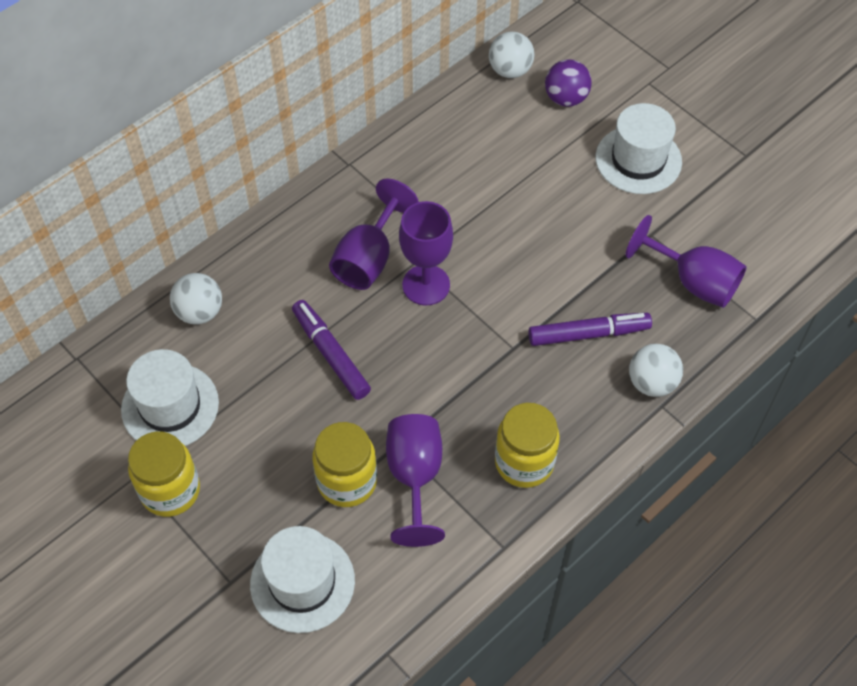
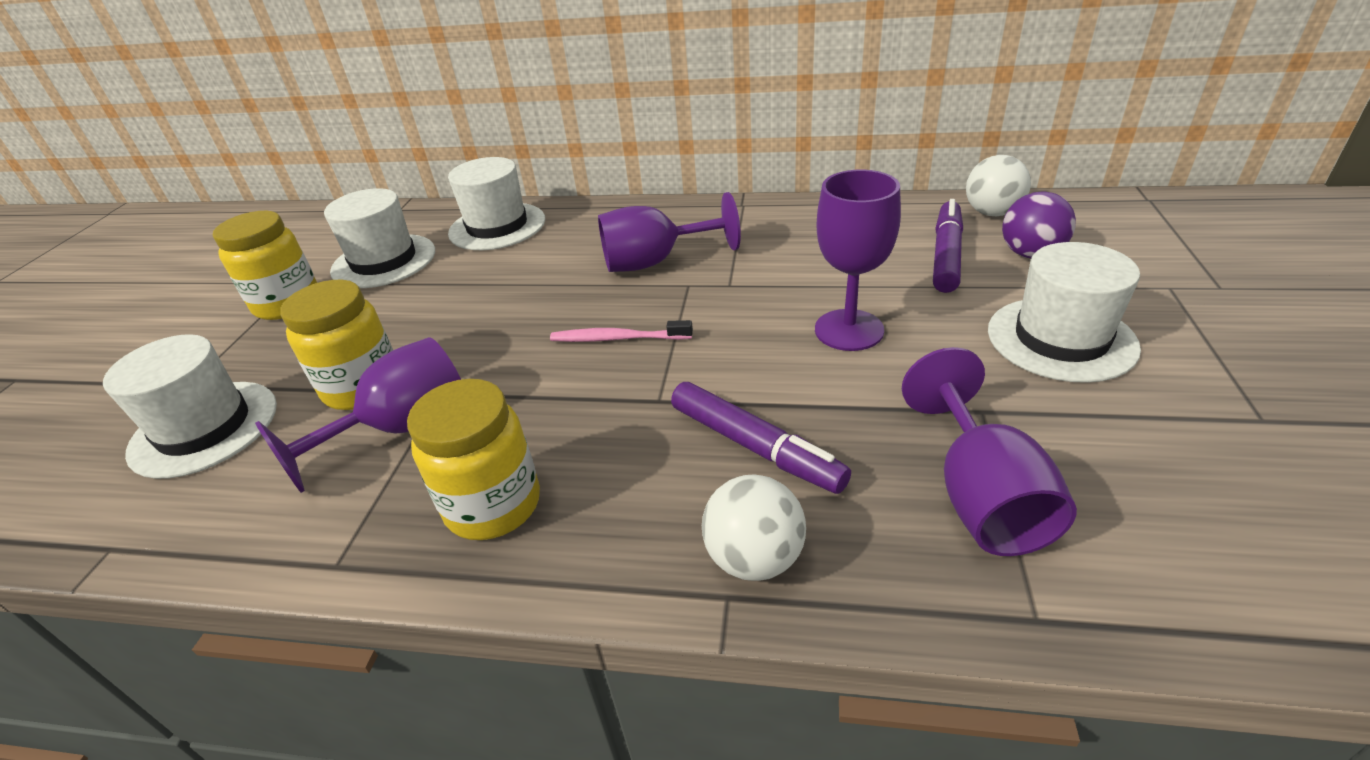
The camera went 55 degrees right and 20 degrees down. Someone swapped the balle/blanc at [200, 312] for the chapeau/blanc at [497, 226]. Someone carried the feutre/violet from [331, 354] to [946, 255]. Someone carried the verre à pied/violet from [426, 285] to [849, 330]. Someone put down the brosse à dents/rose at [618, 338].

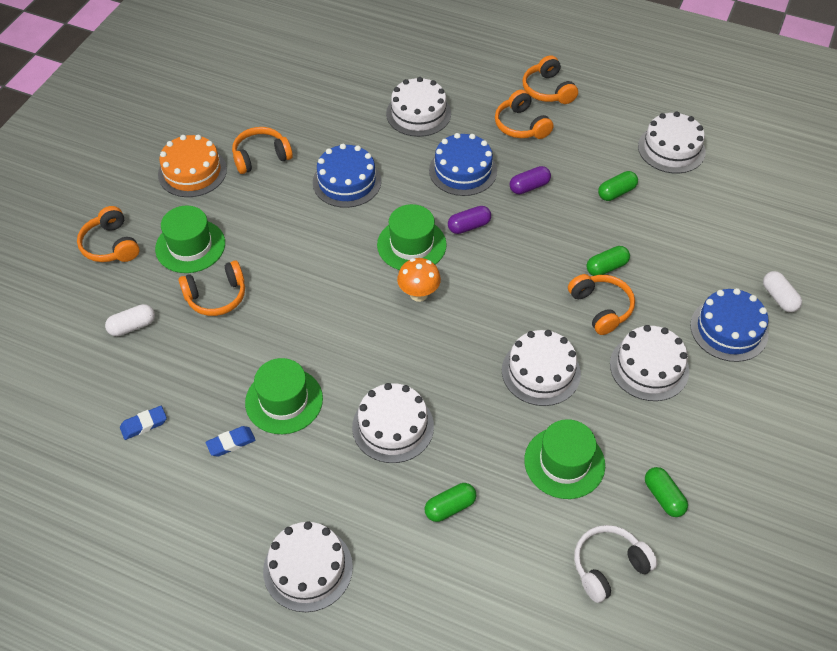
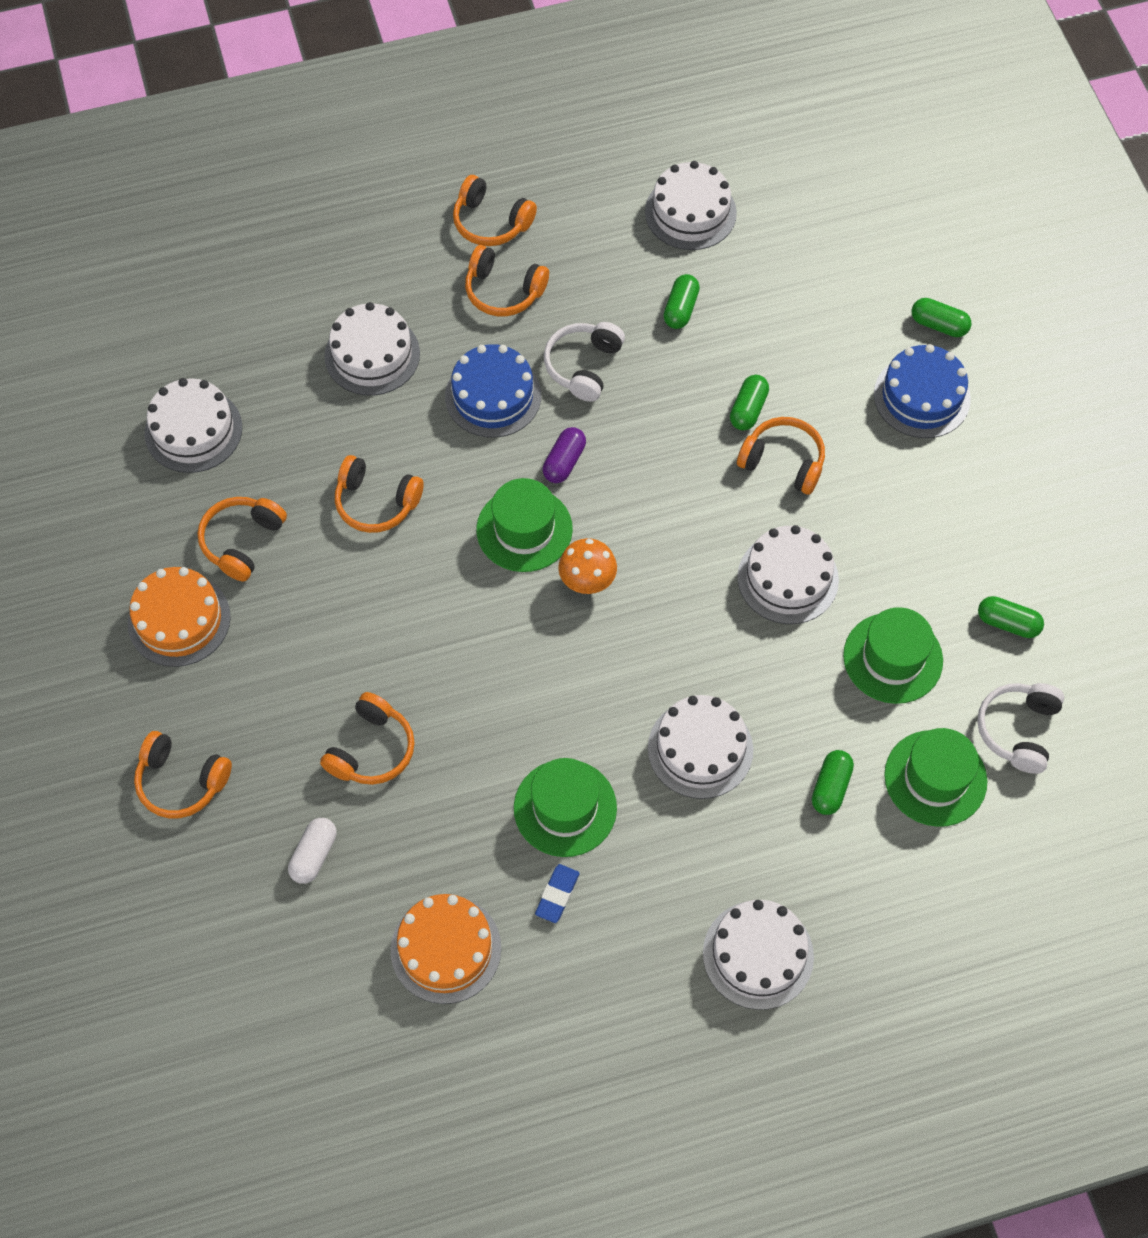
The camera went 40 degrees left and 10 degrees up. Someone swapped the gomme/bleu at [144, 424] for the gâteau/orange at [446, 949]. Someone carried the chapeau/vert from [190, 246] to [935, 778]. Someone swapped the gâteau/bleu at [347, 182] for the casque audio/orange at [376, 502]. Someone swapped the gélule/violet at [529, 187] for the casque audio/blanc at [583, 366]. Someone carried the gâteau/blanc from [649, 367] to [193, 430]. Someone repainted the gélule/blanc at [779, 298], which became the gélule/vert at [938, 325].

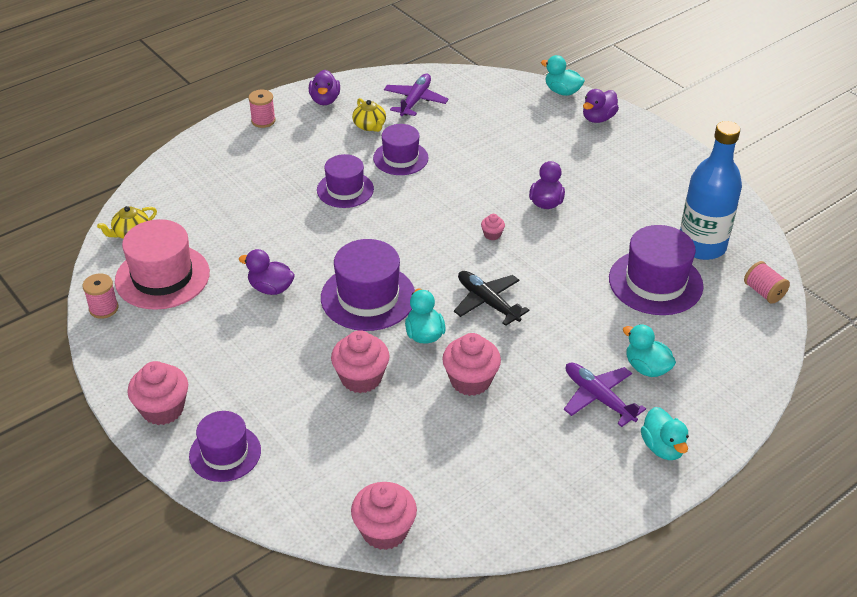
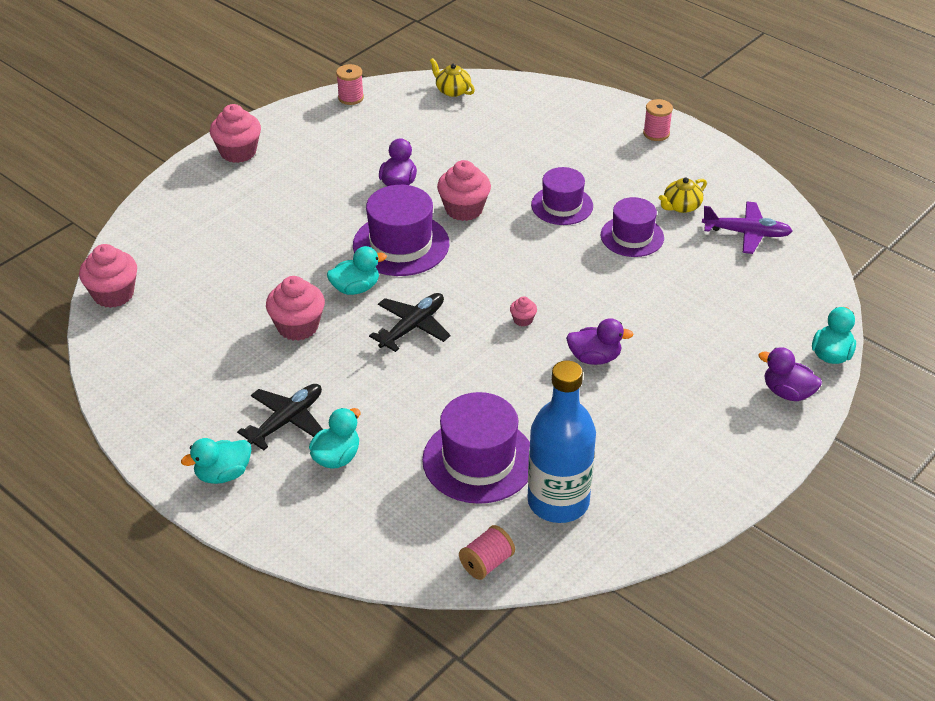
The camera went 80 degrees right and 0 degrees up. Someone took away the chapeau/rose at [162, 277]. Someone took away the chapeau/violet at [225, 453]. Someone took away the canard/violet at [325, 100]. Someone carried the muffin/rose from [361, 378] to [464, 209]. Someone repainted the avion/violet at [599, 398], which became the avion/noir at [286, 421].

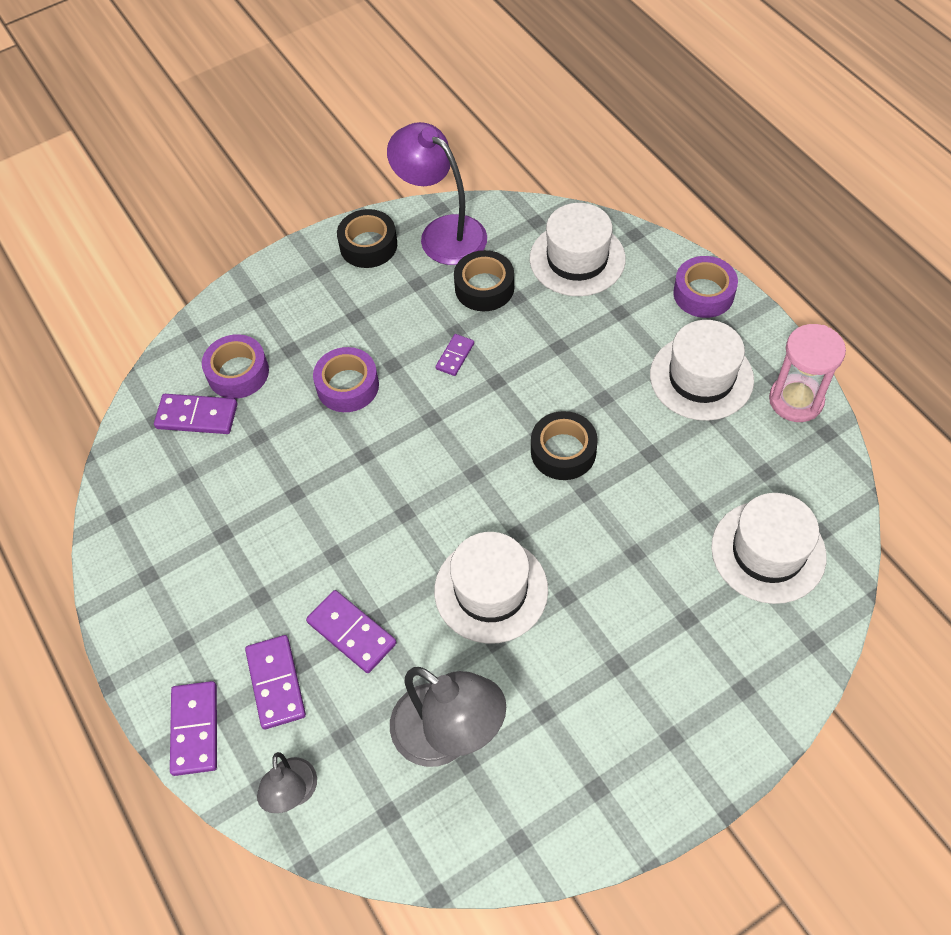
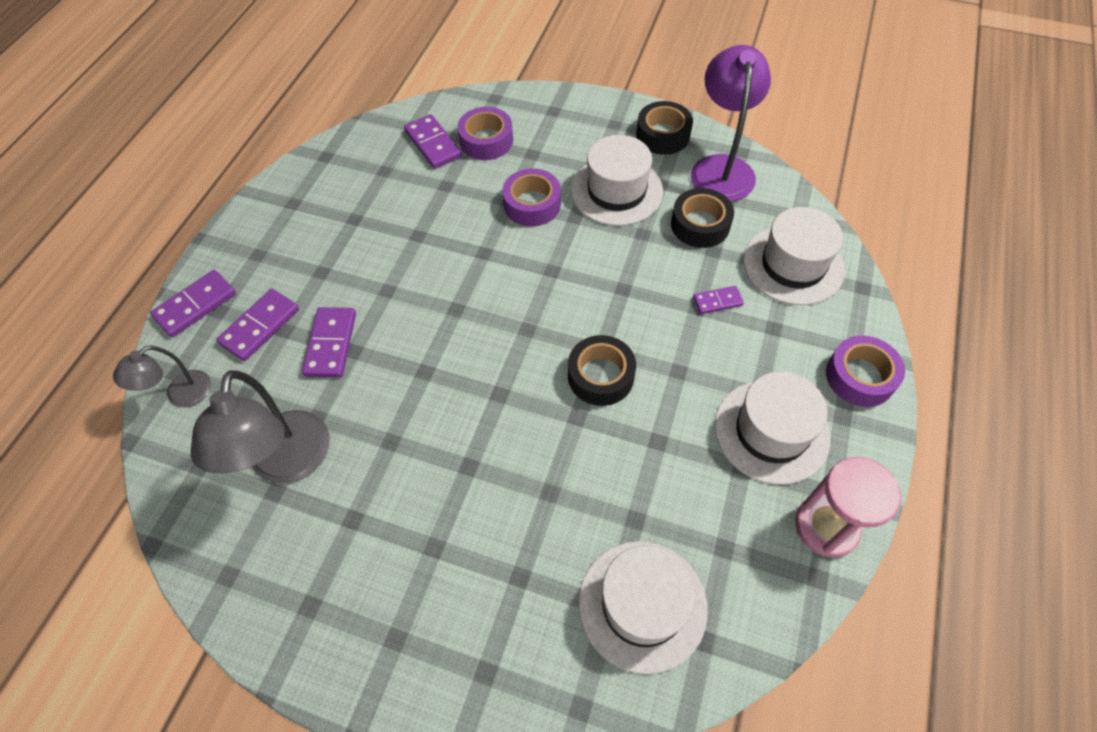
The camera went 50 degrees right and 0 degrees up. Someone carried the chapeau/blanc from [491, 590] to [616, 191]. Someone carried the domino/violet from [455, 356] to [717, 301].

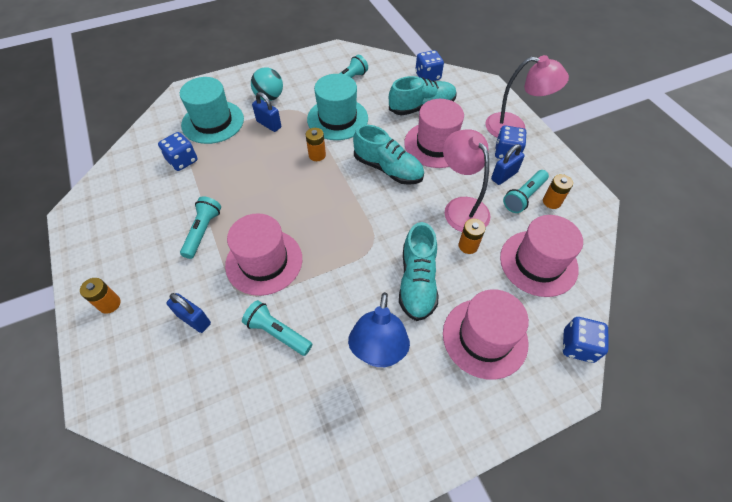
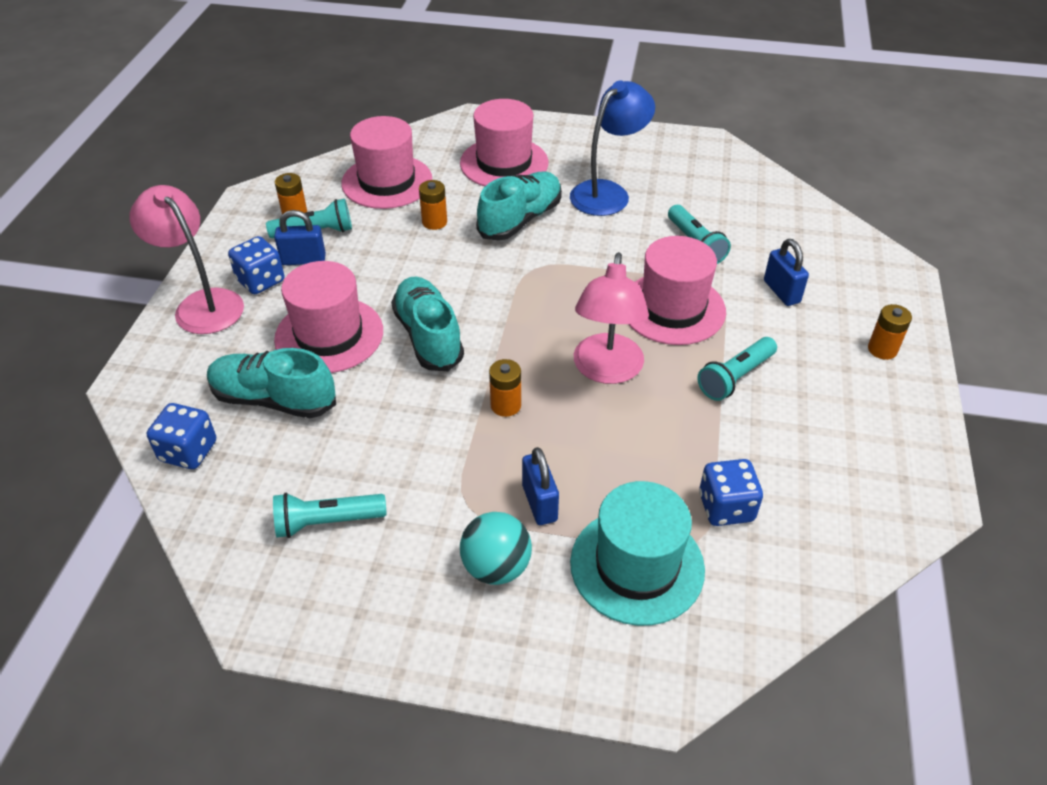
The camera went 145 degrees left and 10 degrees down. Someone took away the chapeau/turquoise at [337, 119]. Someone carried the lampe/rose from [461, 207] to [606, 370]. Someone took away the dé/bleu at [578, 346].

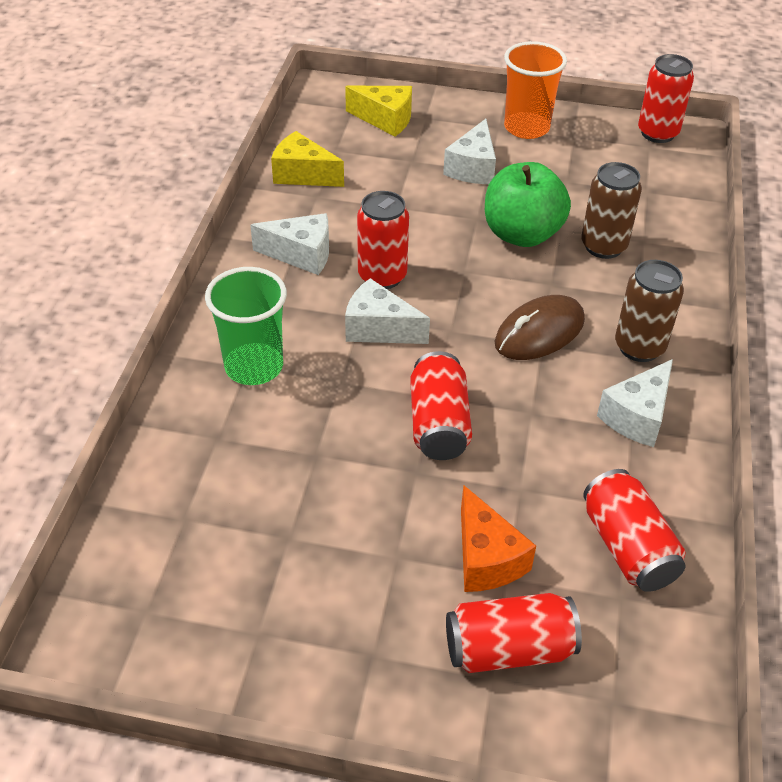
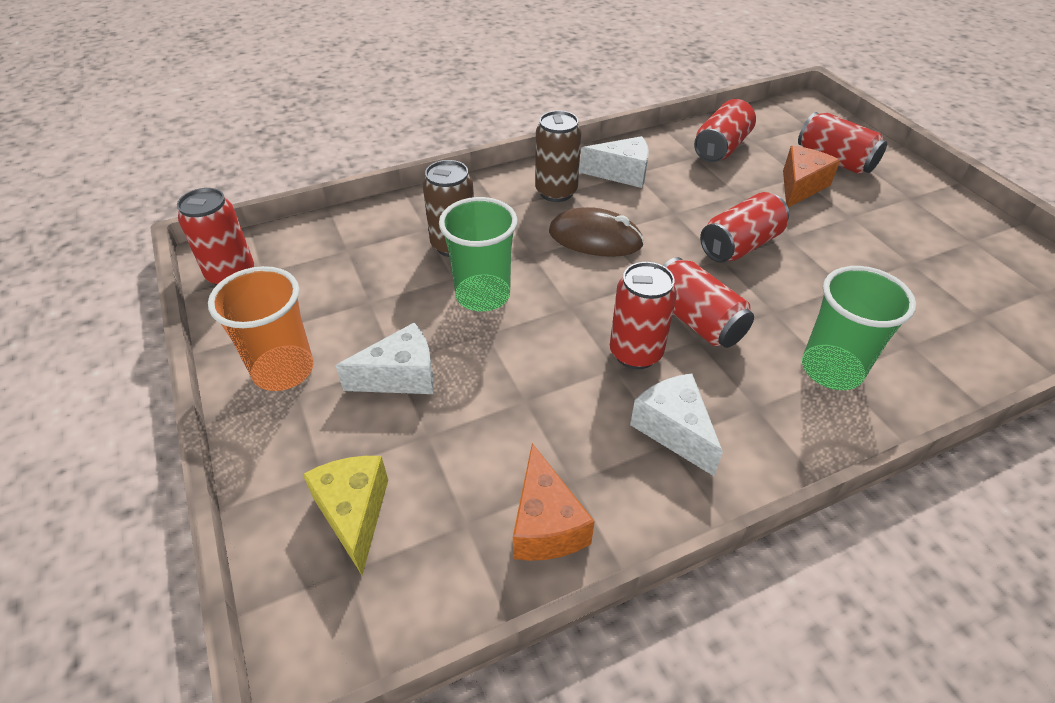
The camera went 125 degrees left and 0 degrees up. Someone repainted the fromage/jaune at [303, 174], which became the fromage/orange at [546, 524]. Someone swapped the fromage/blanc at [379, 328] for the canette/rouge at [696, 320]. Someone swapped the pomme/vert at [522, 234] for the gobelet/vert at [483, 295].

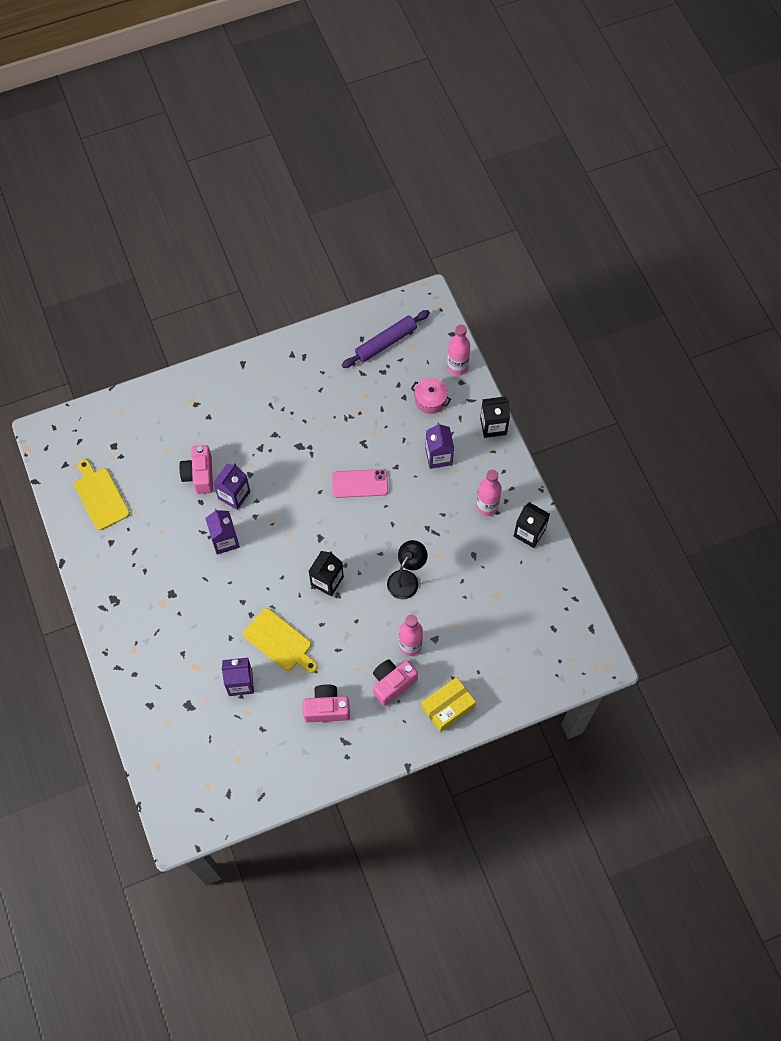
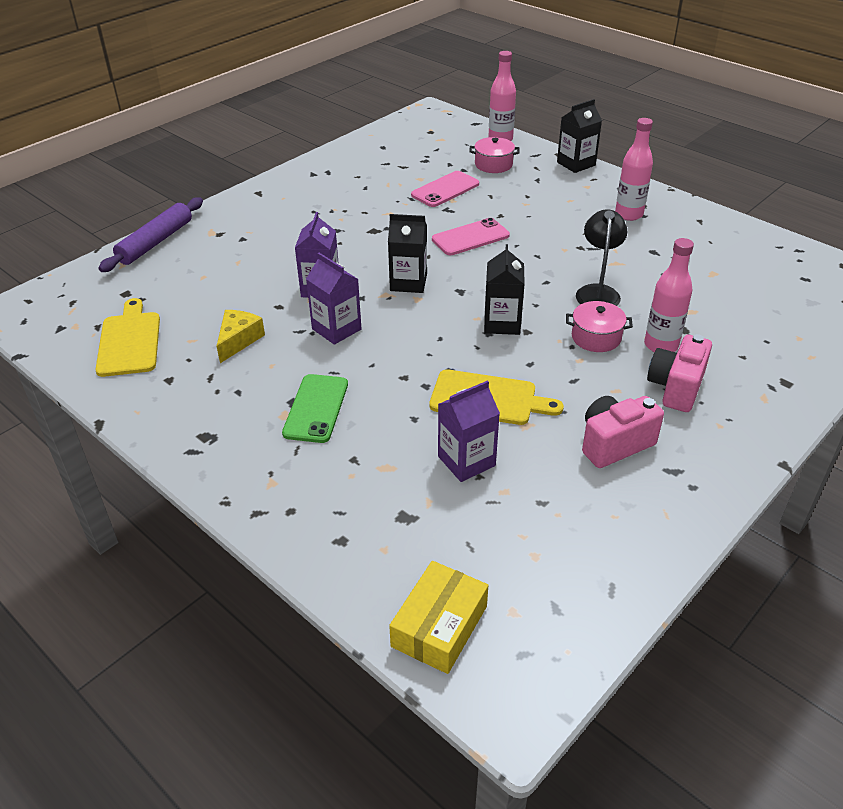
The camera went 25 degrees left and 25 degrees down. Someone rotated the planche à découper/jaune at [100, 496] by 45 degrees clockwise. Someone took away the appareil photo/rose at [199, 475]. Someone carried the rouleau à pâtisserie/violet from [386, 342] to [155, 242]. Someone carried the boîte/jaune from [448, 706] to [439, 626]. Someone took away the brique de lait/violet at [438, 456]. Someone carried the brique de lait/noir from [529, 533] to [408, 282]. Someone put down the fromage/jaune at [238, 340]. Someone put down the téléphone/vert at [316, 408]. Someone put down the téléphone/rose at [445, 189]. Someone put down the marmite/rose at [596, 337].

